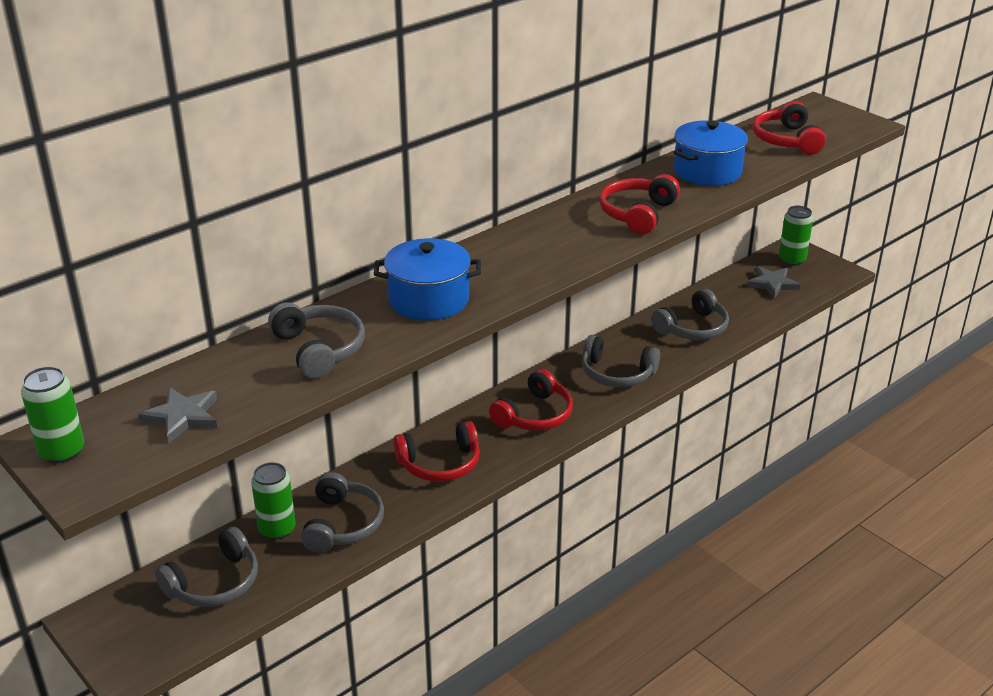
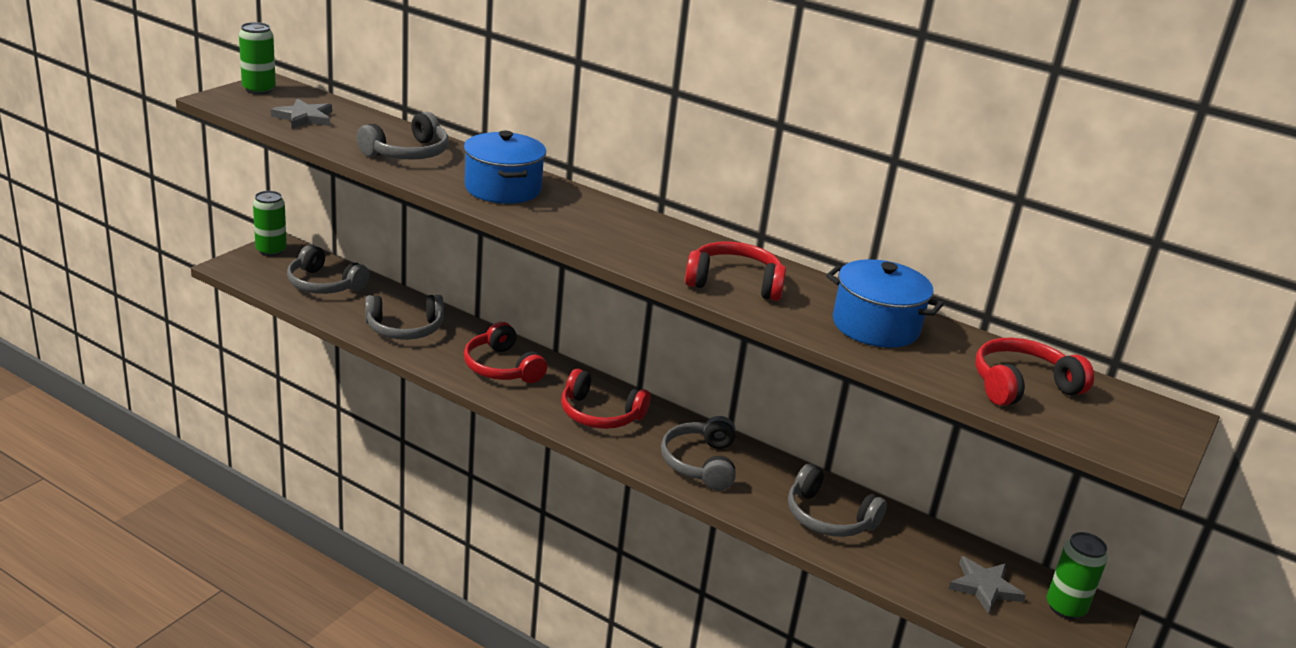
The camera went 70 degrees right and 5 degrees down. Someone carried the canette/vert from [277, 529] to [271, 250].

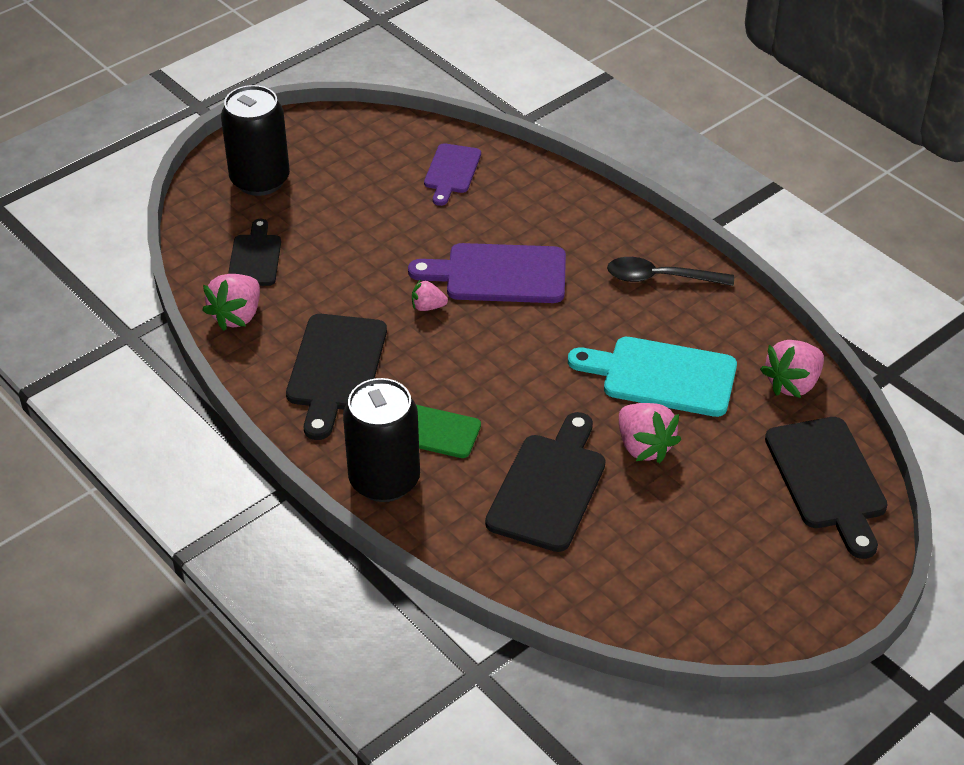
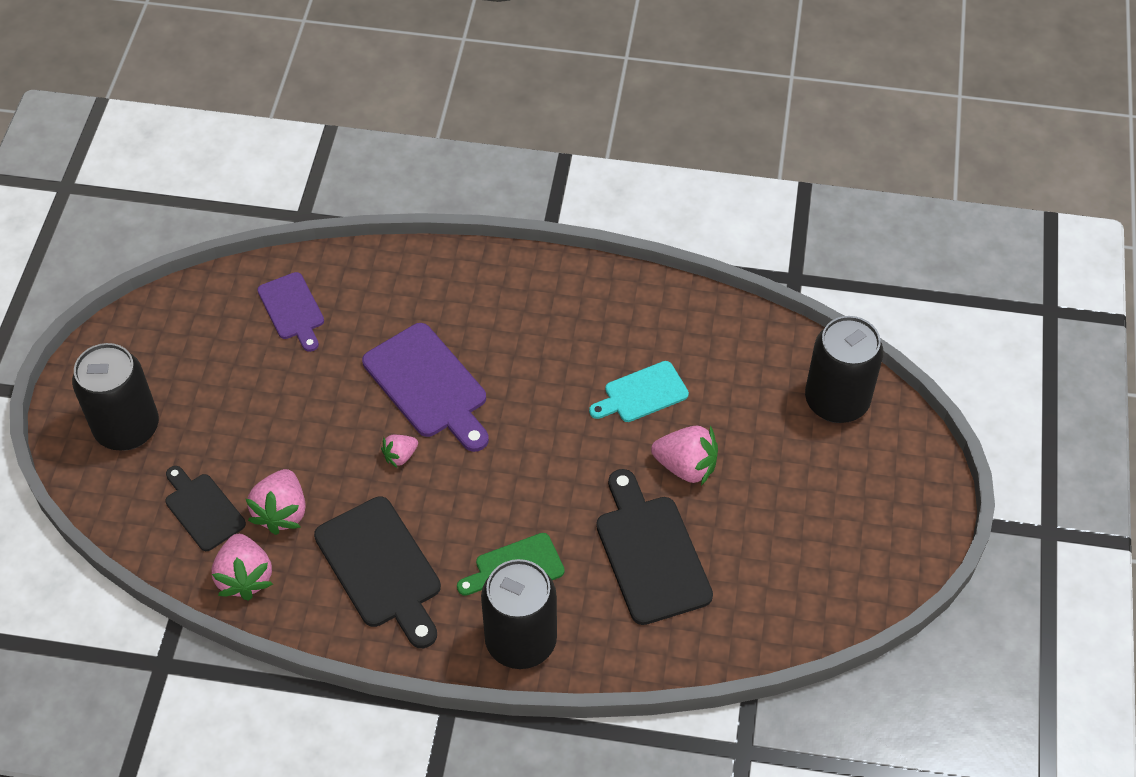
The camera went 40 degrees left and 10 degrees up. Someone rotated the planche à découper/violet at [498, 274] by 90 degrees counterclockwise. Someone scaled the planche à découper/turquoise at [662, 376] by 0.62. Someone took away the cuillère/noir at [660, 278]. Someone carried the fraise/rose from [792, 384] to [282, 512]. Someone swapped the planche à découper/noir at [828, 479] for the canette/noir at [836, 401].

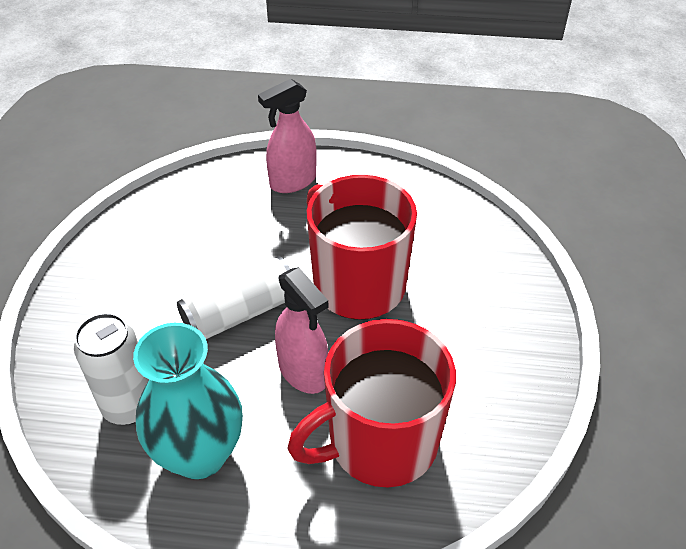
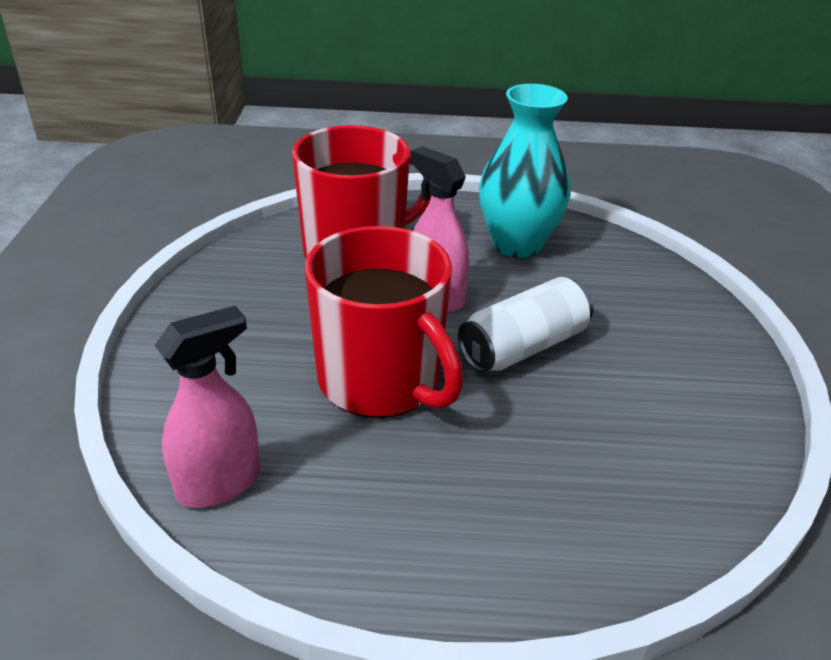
The camera went 175 degrees right and 10 degrees down. Someone took away the canette/blanc at [129, 406]. Someone carried the vaporisateur/rose from [292, 181] to [219, 483].

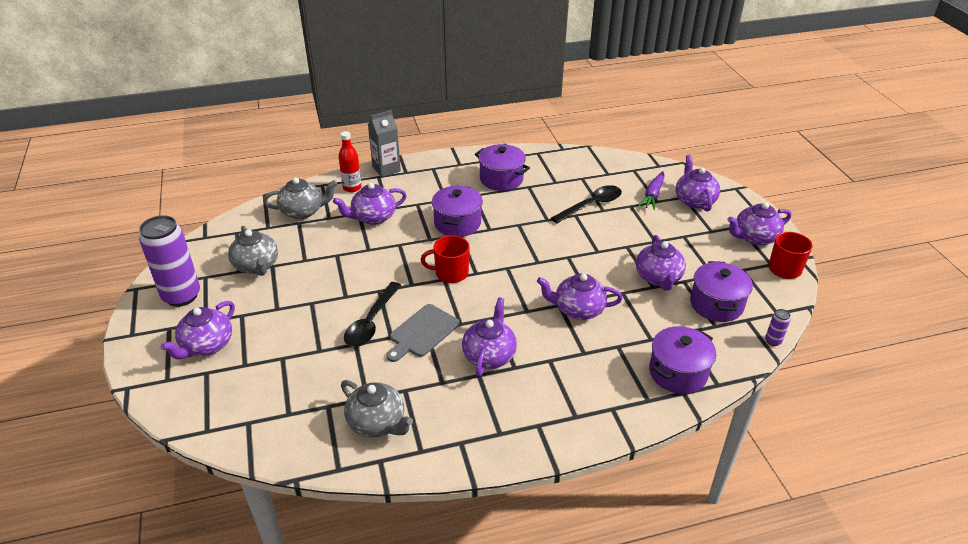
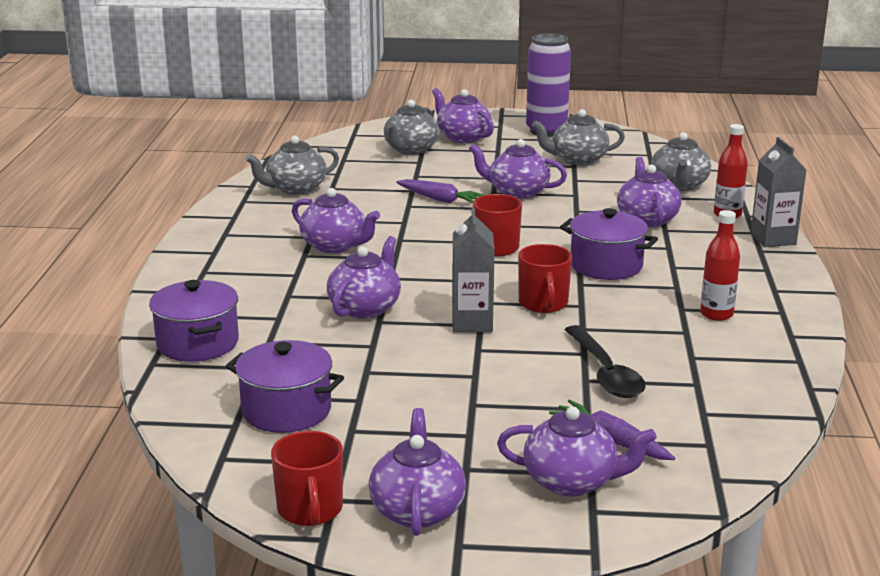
The camera went 110 degrees right and 15 degrees down. Someone swapped the cuillère/noir at [371, 322] for the carotte/violet at [440, 199]. Someone took away the planche à découper/gris at [422, 332]. Someone swapped the marmite/violet at [501, 179] for the bouteille/rouge at [716, 314]. Someone carried the théière/violet from [658, 278] to [517, 192]. Someone took away the canette/violet at [773, 341]. Someone put down the théière/gris at [410, 150]. Someone put down the brique de lait/gris at [472, 323]. Someone put down the tasse/rouge at [543, 304].

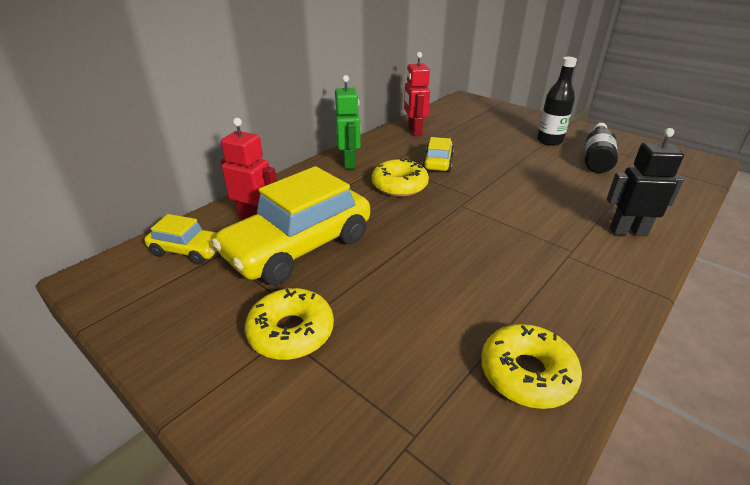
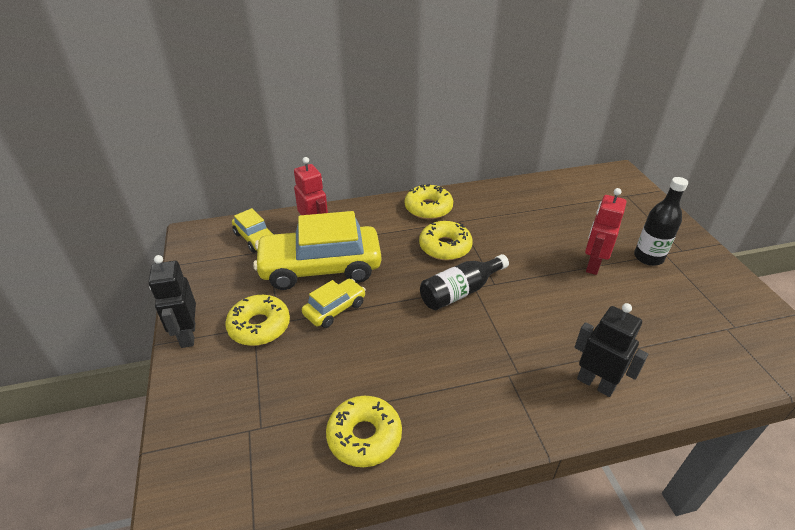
The camera went 35 degrees right and 5 degrees up. Someone swapped the robot/vert at [349, 163] for the beignet/jaune at [428, 208]. Someone carried the robot/rouge from [414, 131] to [592, 265]. Someone carried the voiture/jaune from [438, 162] to [335, 309]. Someone carried the bouteille/noir from [596, 158] to [460, 291]. Someone put down the robot/noir at [187, 335].

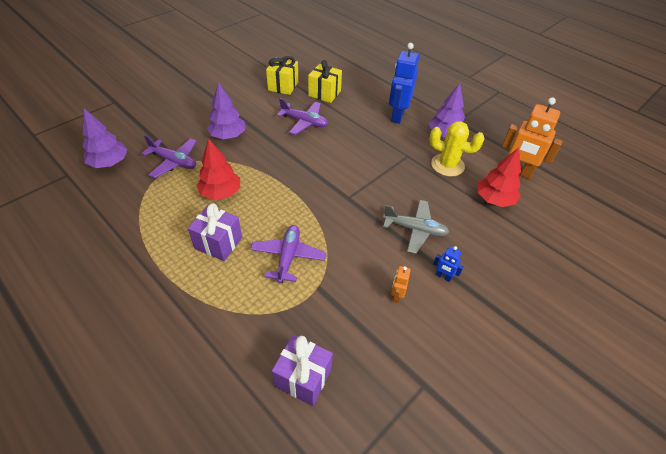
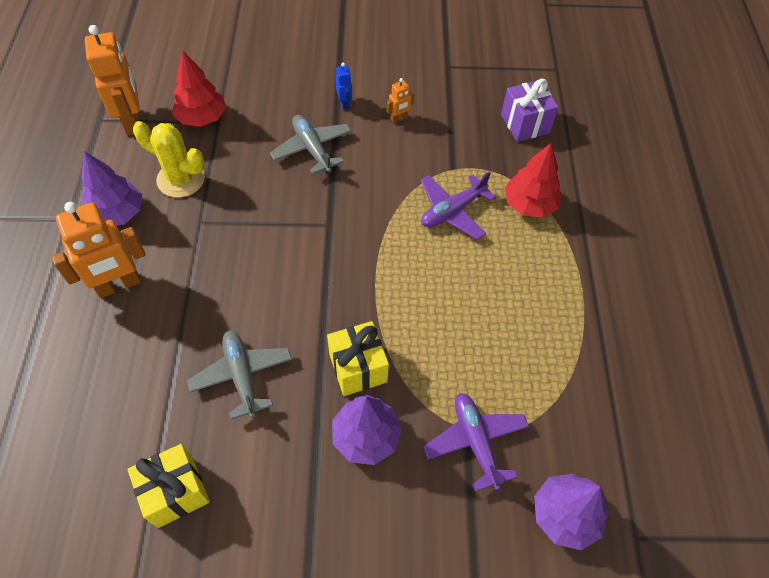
The camera went 135 degrees left and 10 degrees up. Someone took away the cadeau/violet at [218, 243]. Someone carried the arbre/rouge from [221, 193] to [529, 204]. Someone repainted the avion/violet at [304, 122], which became the avion/gris at [242, 375]. Someone carried the cadeau/jaune from [324, 93] to [358, 368]. Someone repainted the robot/bleu at [397, 116], which became the robot/orange at [119, 285]. Someone rotated the cactus/jaune at [447, 165] by 45 degrees counterclockwise.

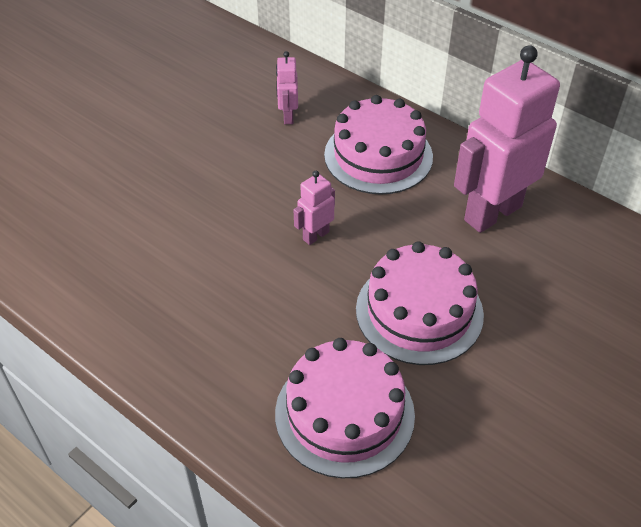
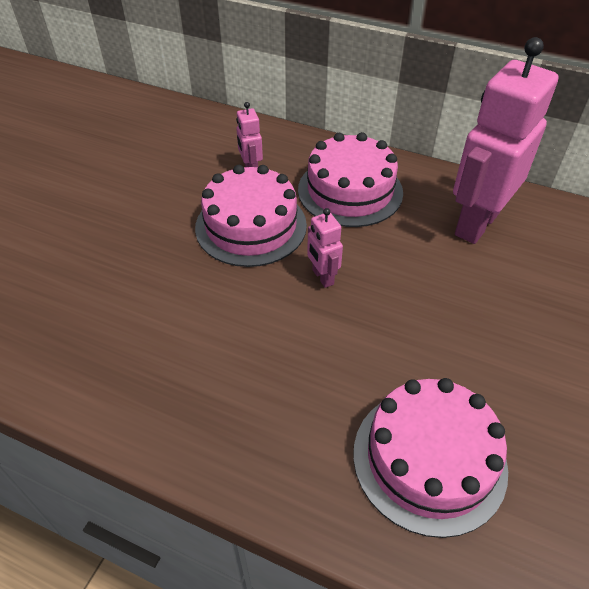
The camera went 15 degrees left and 0 degrees up. Someone rotated the robot/rose at [315, 235] by 60 degrees counterclockwise. Someone carried the gâteau/rose from [419, 311] to [251, 226].

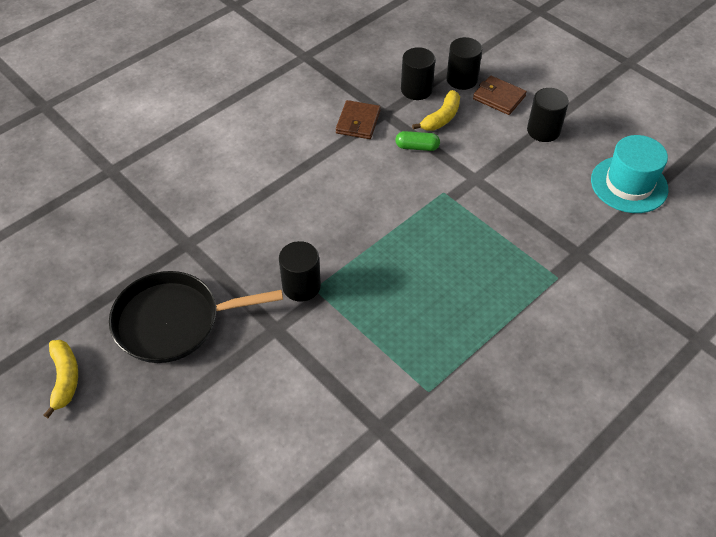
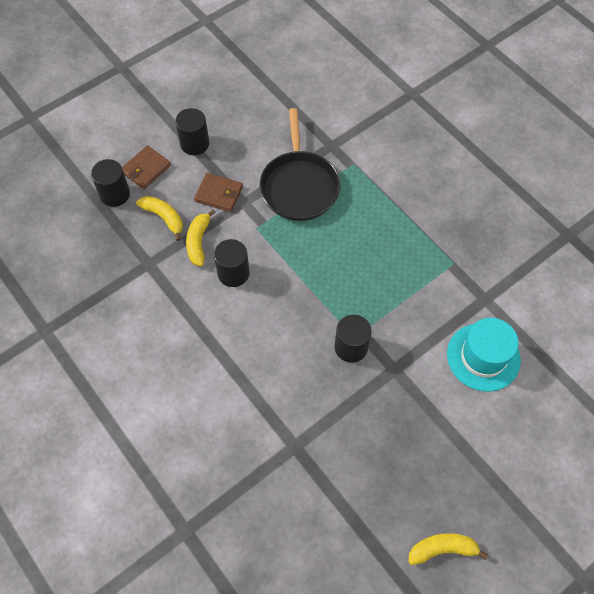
The camera went 85 degrees left and 10 degrees up. Someone carried the poêle/noir from [173, 321] to [299, 186]. Someone carried the portefeuille/marron from [358, 122] to [219, 194]. Someone swapped the gélule/vert at [417, 147] for the banane/jaune at [198, 242]. Someone carried the cylindre/noir from [416, 90] to [233, 273]. Someone carried the chapeau/turquoise from [629, 184] to [483, 357].

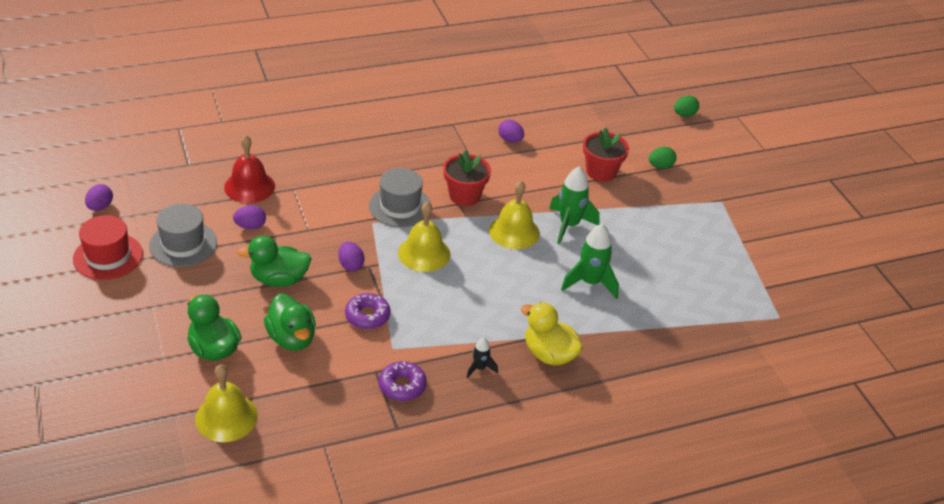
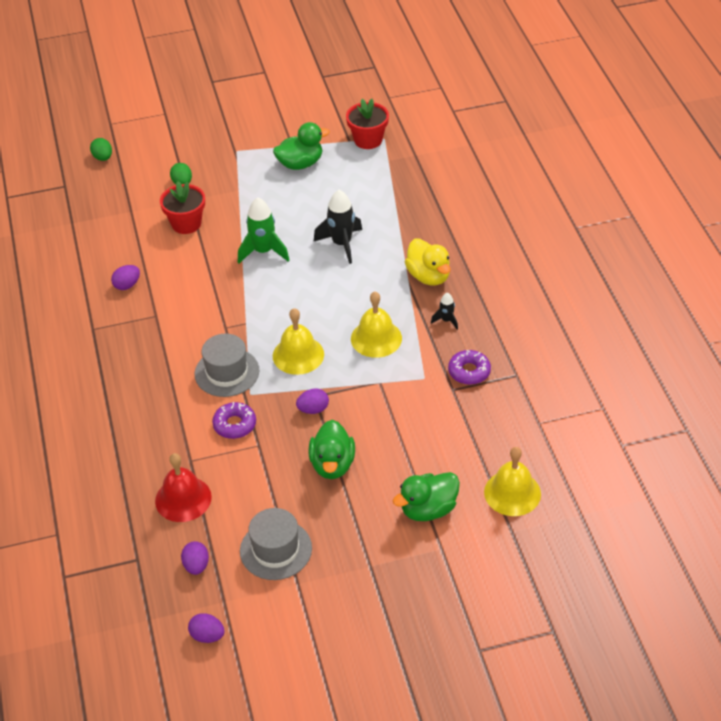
The camera went 80 degrees left and 5 degrees up. Someone took away the chapeau/rouge at [108, 256]. Someone carried the œuf/violet from [250, 226] to [196, 565]. Someone carried the canard/vert from [292, 338] to [300, 164]. Someone carried the beignet/violet from [367, 316] to [234, 425]. Someone carried the pot de fleurs/rouge from [464, 195] to [368, 140]. Someone carried the cloche/jaune from [514, 231] to [376, 338]. Someone rotated the canard/jaune at [549, 354] by 75 degrees counterclockwise. Someone repainted the fusée/vert at [590, 283], which became the fusée/noir at [342, 244].

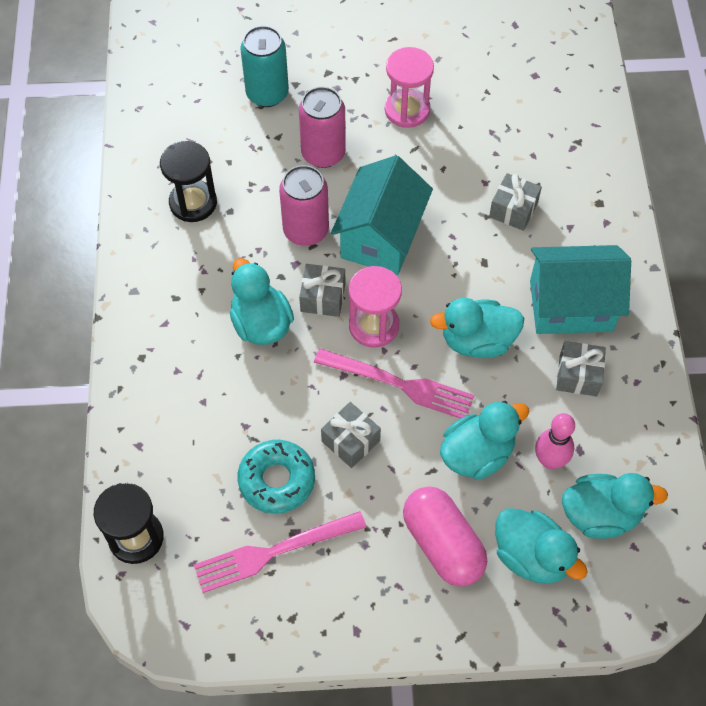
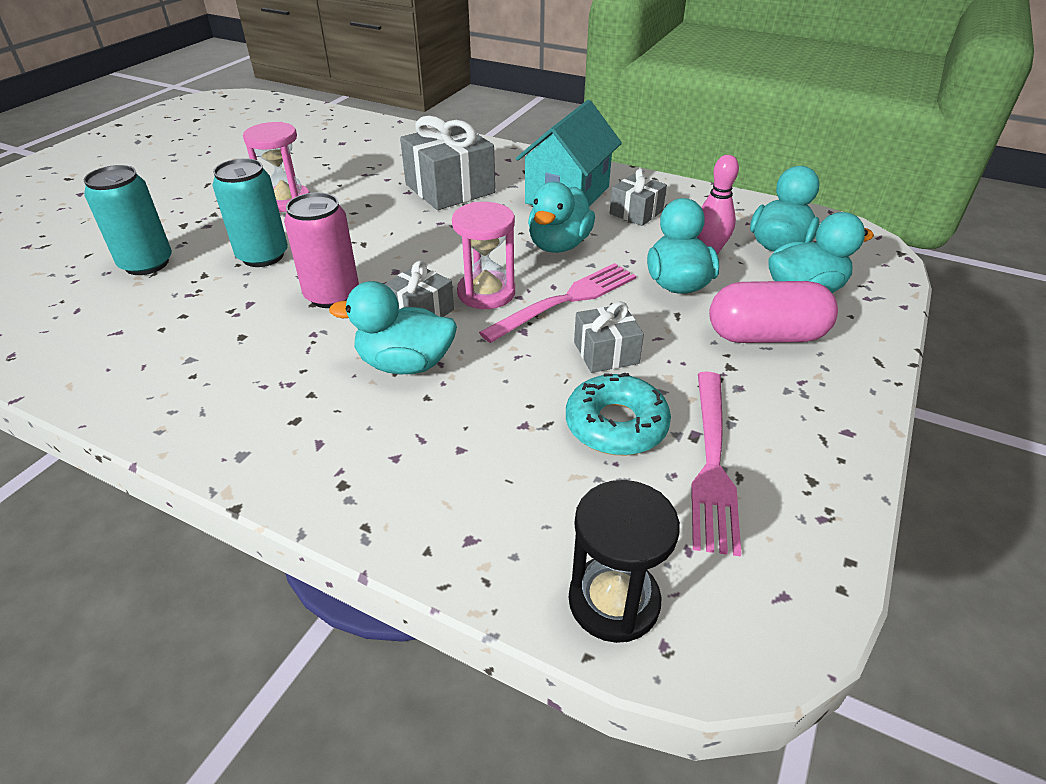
The camera went 60 degrees left and 20 degrees down. Someone took away the sablier/noir at [193, 203]. Someone repainted the canette/rose at [323, 153], which became the canette/turquoise at [263, 256]. Someone took away the maison/turquoise at [381, 237]. Someone scaled the cadeau/gris at [513, 210] by 1.80.

